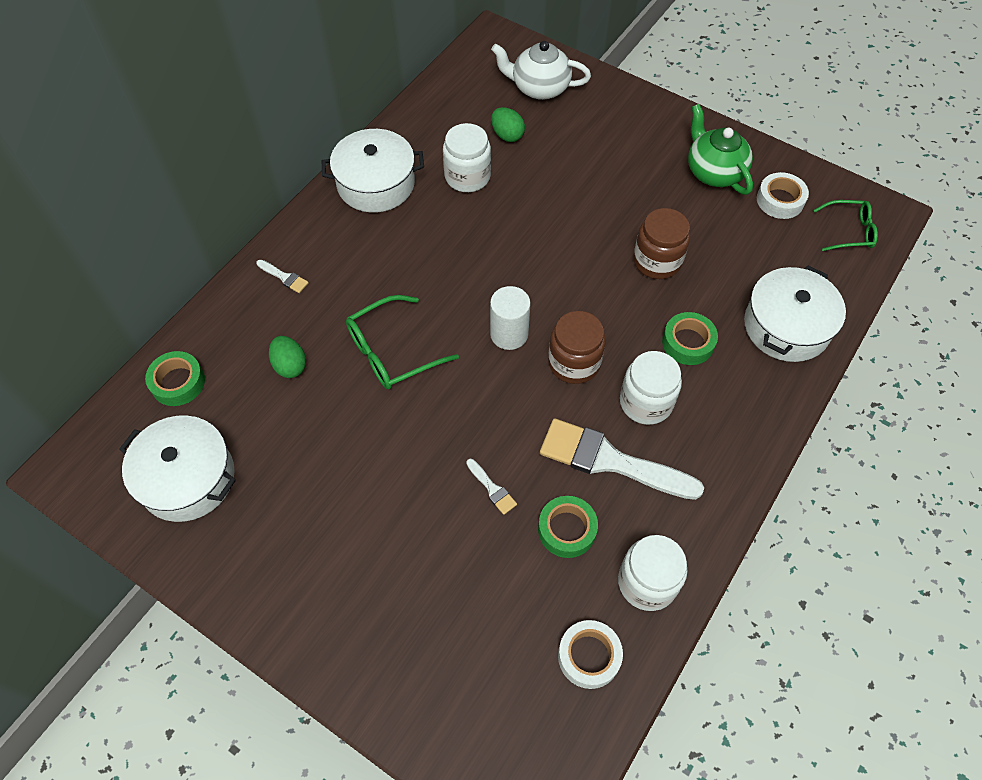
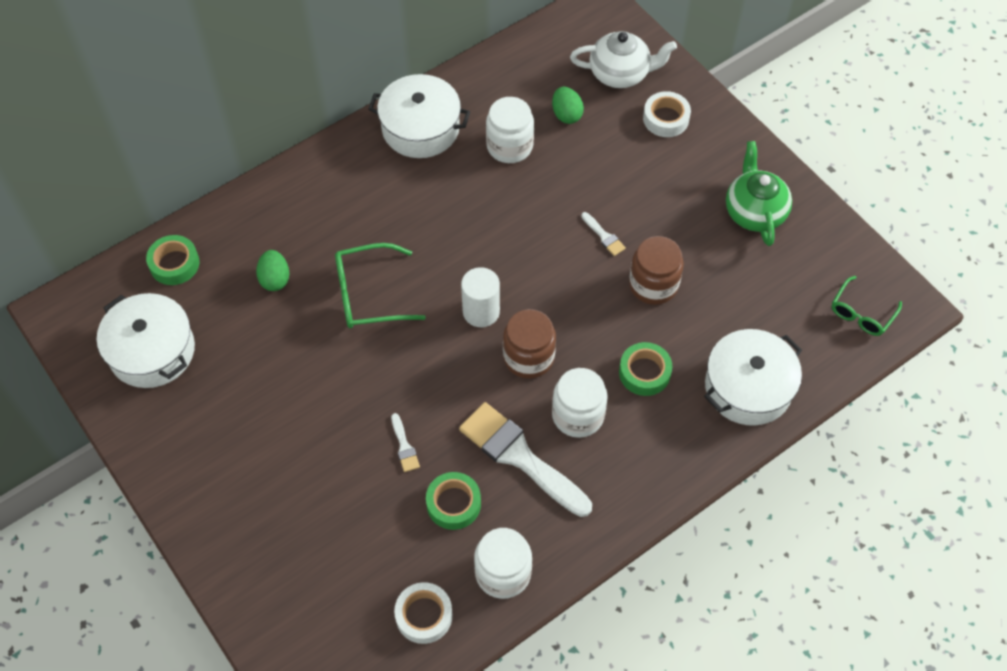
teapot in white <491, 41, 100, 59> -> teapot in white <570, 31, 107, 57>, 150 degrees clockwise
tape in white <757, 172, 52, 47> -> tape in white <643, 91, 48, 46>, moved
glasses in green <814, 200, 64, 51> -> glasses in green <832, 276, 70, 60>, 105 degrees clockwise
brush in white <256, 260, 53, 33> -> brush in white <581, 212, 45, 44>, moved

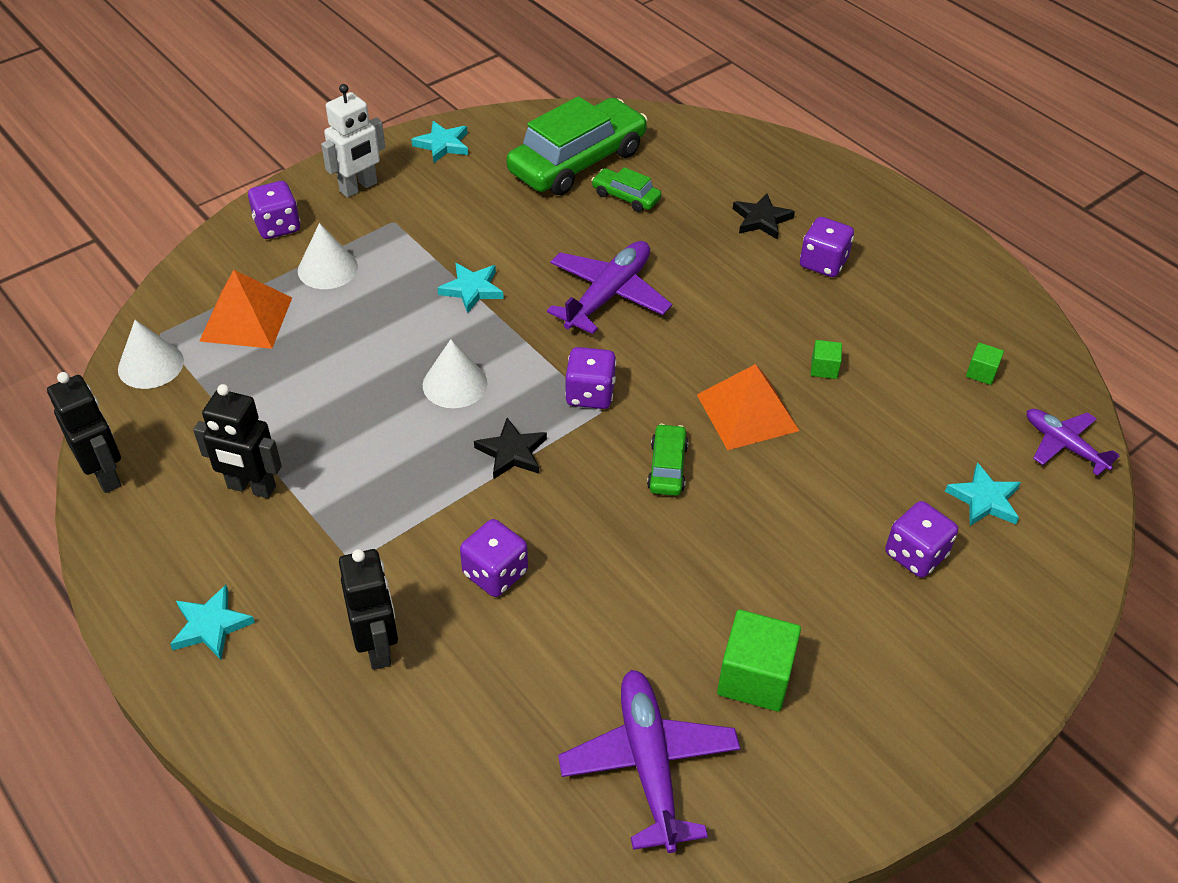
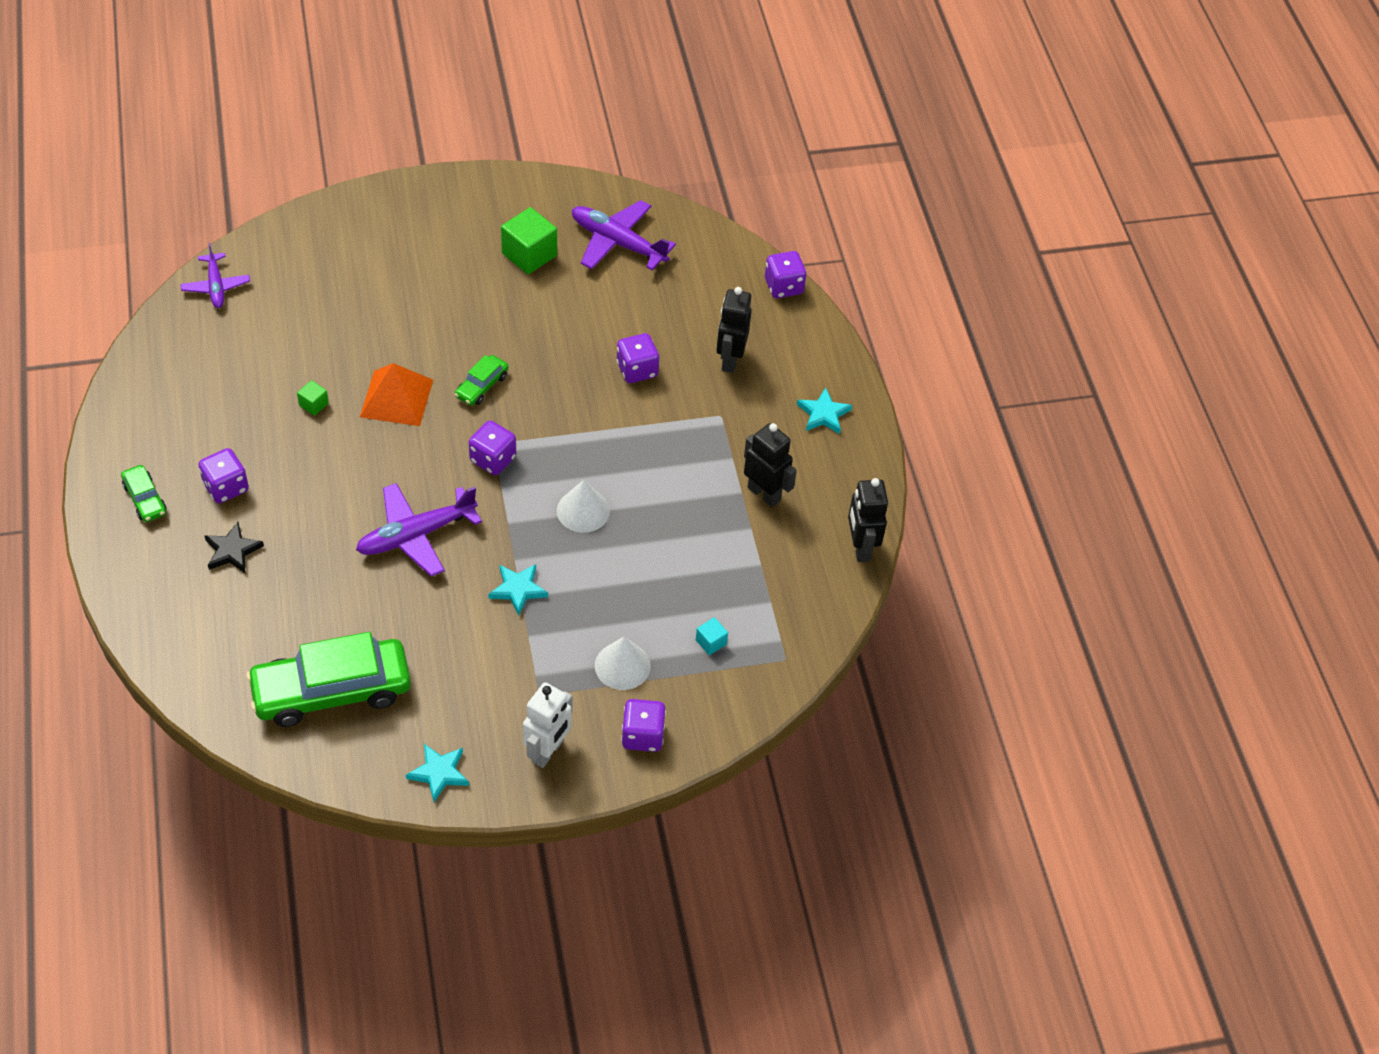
robot in white <321, 84, 64, 114> -> robot in white <523, 682, 50, 86>, 135 degrees clockwise
car in green <591, 167, 70, 45> -> car in green <121, 465, 46, 57>, moved
pyramid in orange <199, 270, 93, 79> -> cube in turquoise <696, 617, 32, 38>
cone in white <118, 320, 66, 69> -> none
cube in green <966, 343, 38, 42> -> none
star in black <474, 418, 73, 61> -> none
star in turquoise <945, 463, 76, 63> -> none
dice in purple <885, 501, 73, 77> -> dice in purple <765, 251, 42, 47>, moved
plane in purple <558, 670, 182, 183> -> plane in purple <572, 200, 104, 70>, 105 degrees clockwise

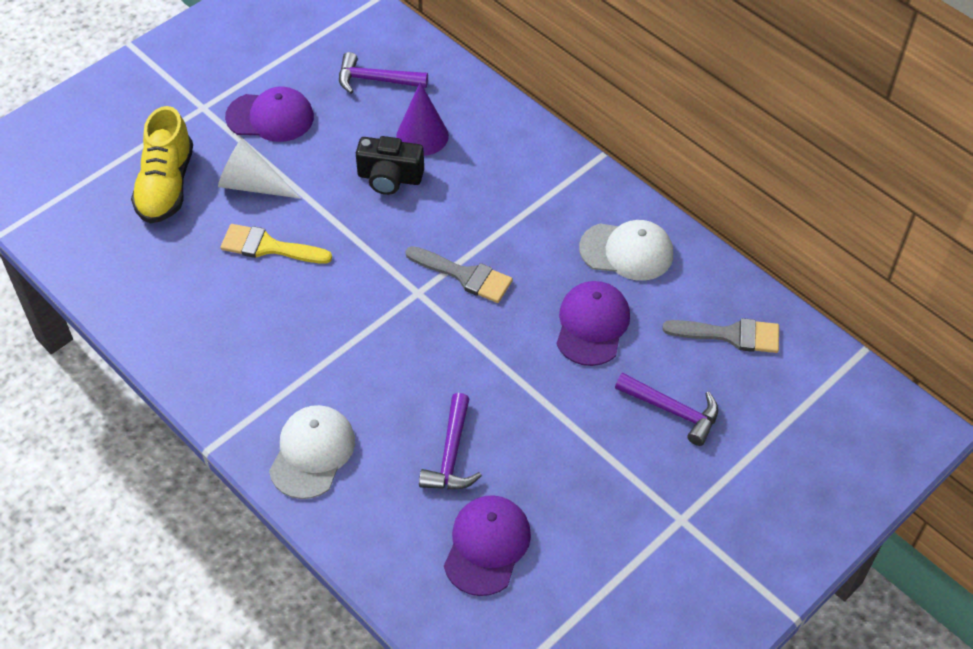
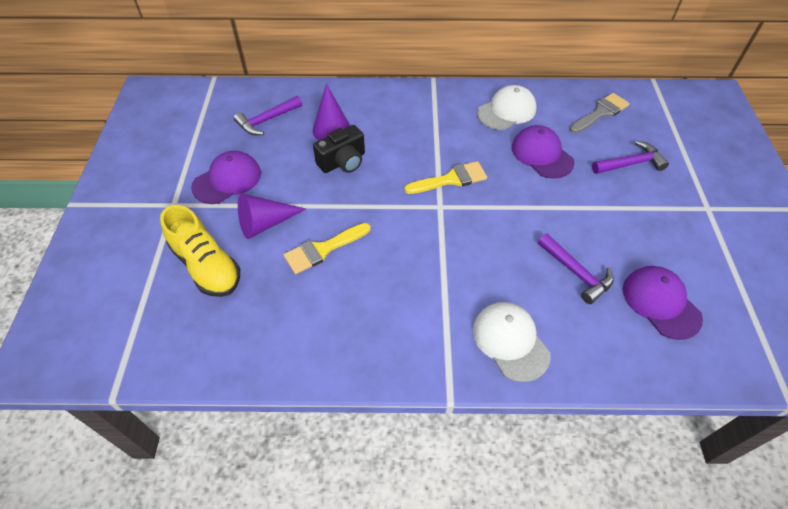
cone in white <218, 139, 83, 60> -> cone in purple <238, 193, 68, 46>
brush in grey <405, 246, 108, 57> -> brush in yellow <404, 161, 83, 33>

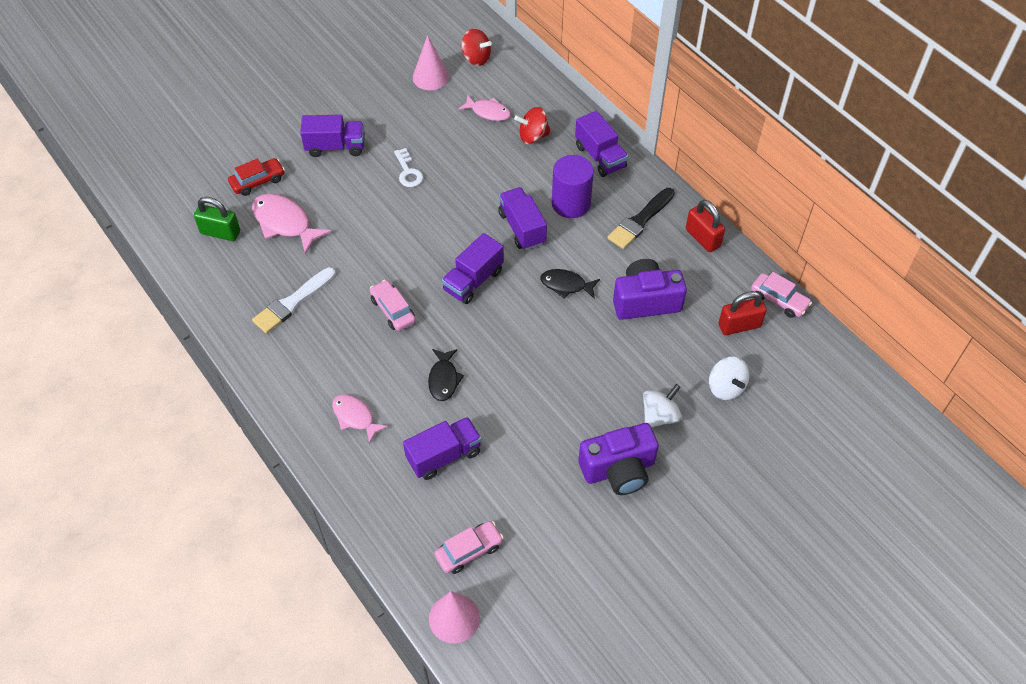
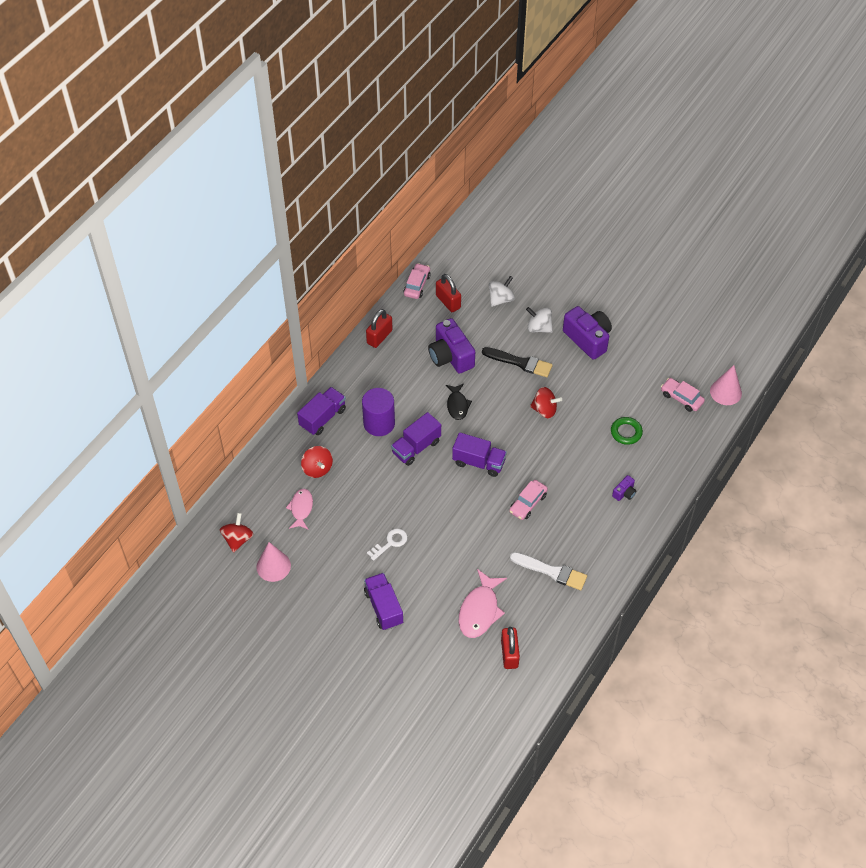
car in red <228, 158, 57, 38> -> none
brush in black <607, 188, 68, 61> -> brush in black <482, 347, 70, 30>, moved
padlock in green <194, 197, 46, 44> -> padlock in red <501, 627, 19, 42>
fish in black <428, 349, 36, 52> -> none
fish in pink <332, 395, 57, 49> -> camera in purple <612, 475, 24, 26>
truck in purple <403, 417, 79, 63> -> ring in green <611, 417, 32, 28>
none -> spinning top in red <530, 387, 32, 31>

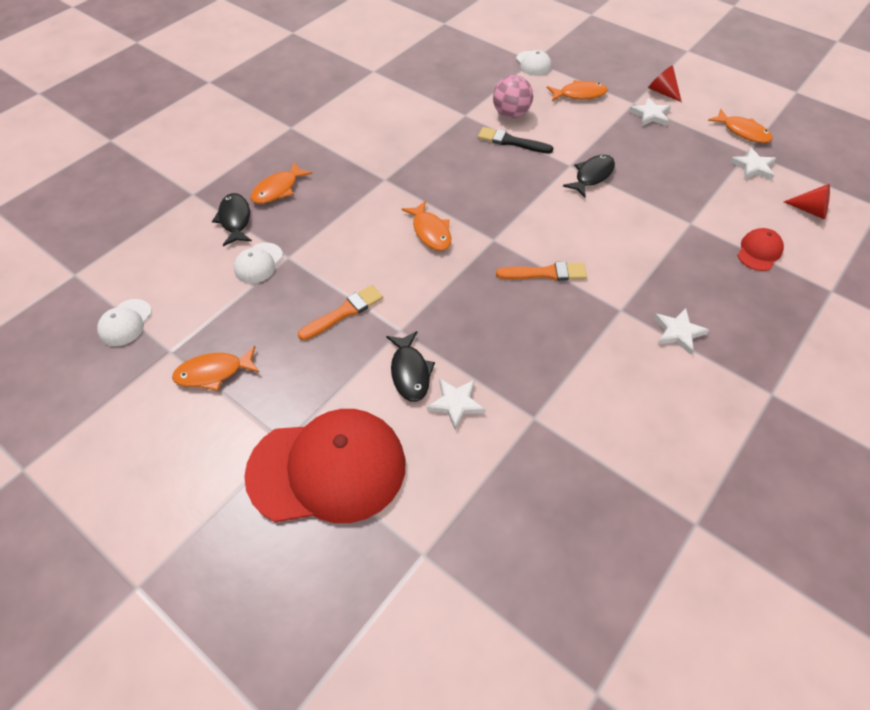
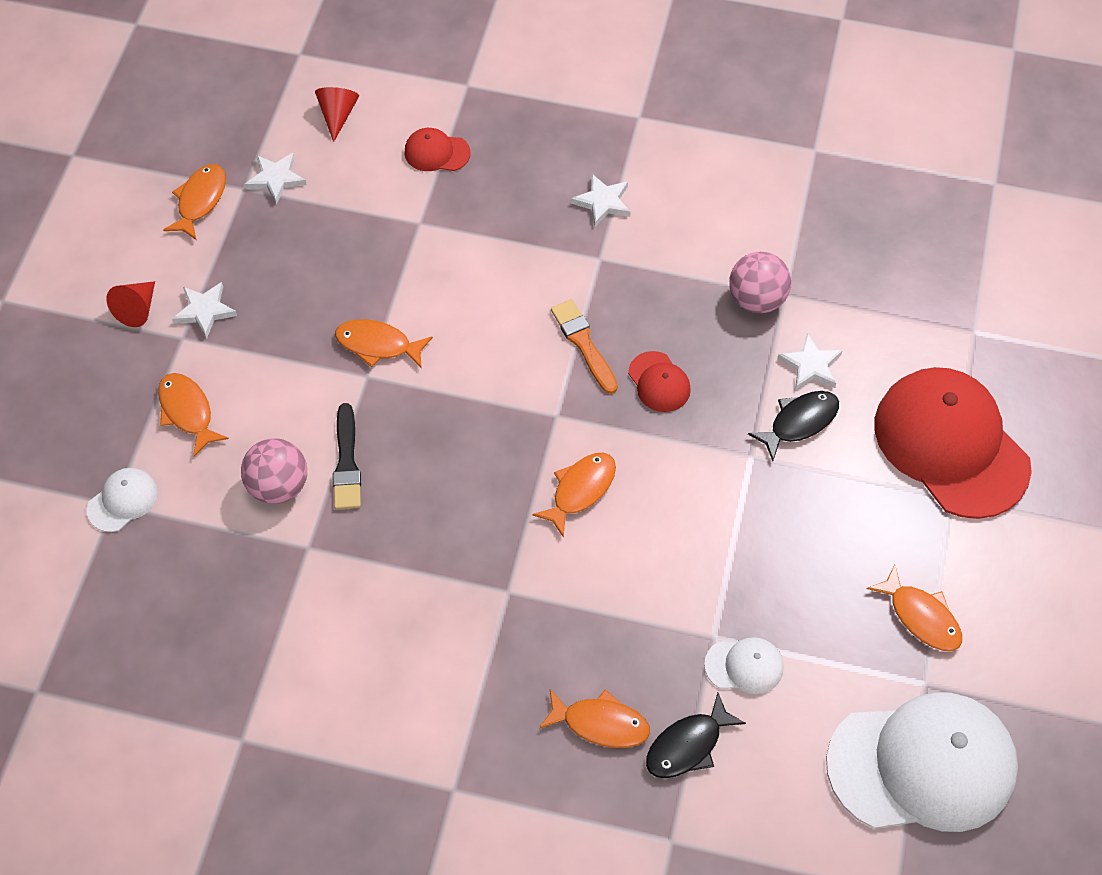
fish in black <563, 155, 52, 43> -> fish in orange <335, 319, 98, 50>
brush in orange <298, 285, 85, 55> -> none
cap in white <97, 299, 55, 47> -> cap in white <826, 692, 192, 140>, x2.33
none -> ball in pink <729, 252, 62, 61>
none -> cap in red <628, 351, 63, 61>

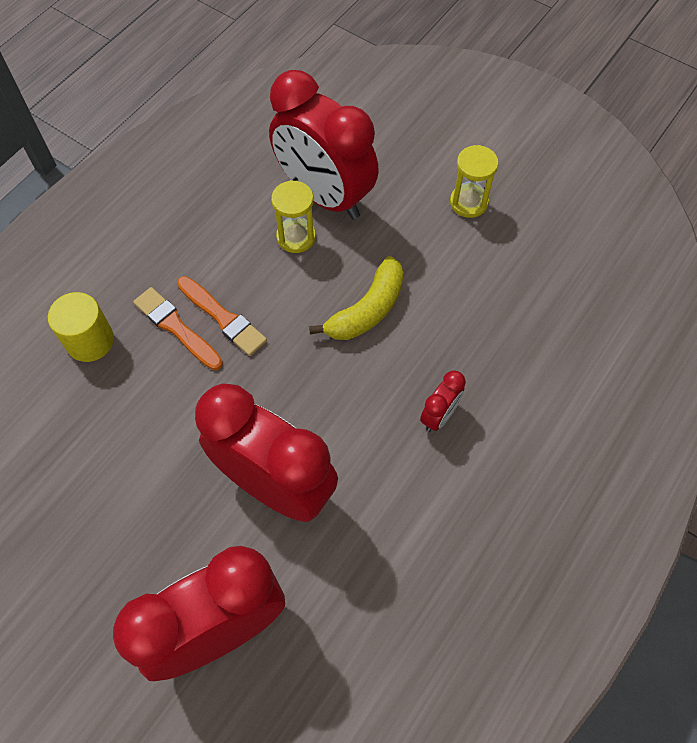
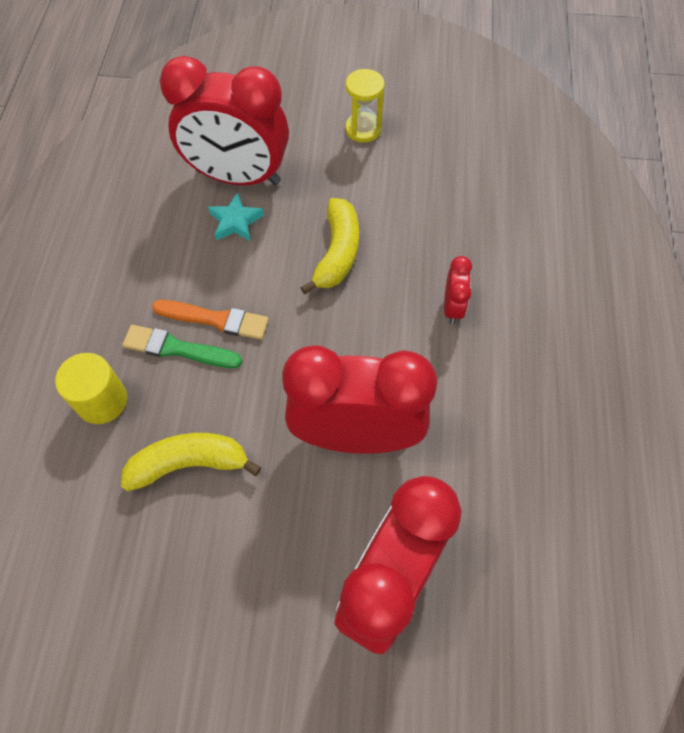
hourglass in yellow <271, 180, 45, 73> -> star in turquoise <208, 192, 56, 49>
brush in orange <133, 287, 90, 83> -> brush in green <122, 325, 120, 43>
none -> banana in yellow <121, 433, 140, 58>

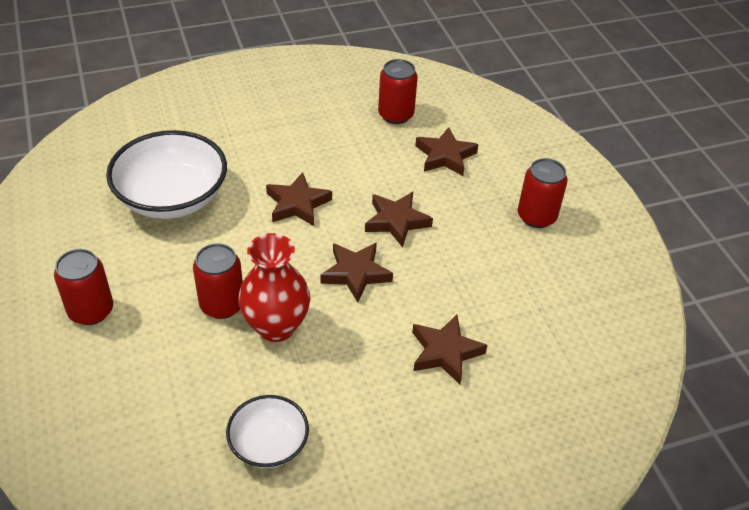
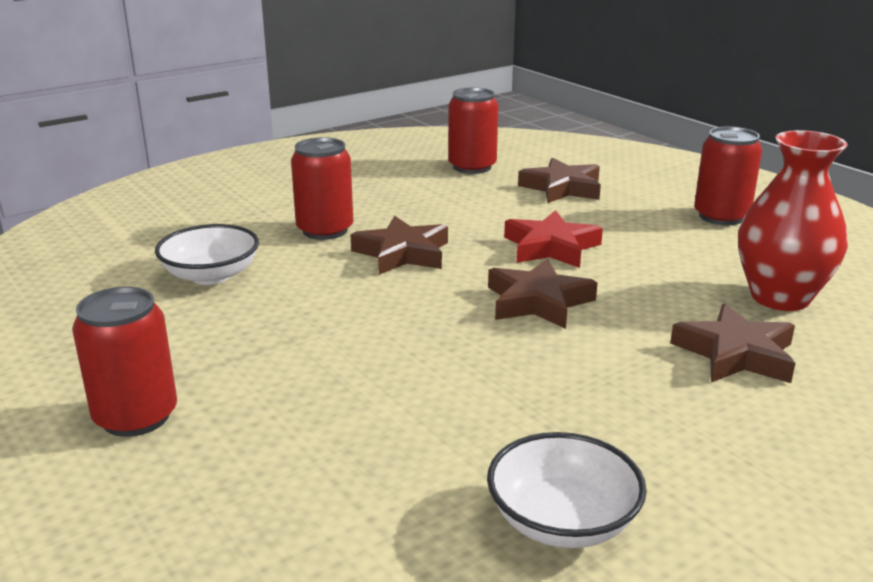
bowl in white <106, 130, 121, 89> -> bowl in white <155, 224, 104, 61>, x0.56
star in brown <365, 192, 68, 56> -> star in red <504, 210, 99, 58>
vase in red <238, 233, 73, 109> -> vase in red <738, 130, 110, 181>, moved
can in red <193, 243, 50, 76> -> can in red <291, 137, 62, 103>, moved

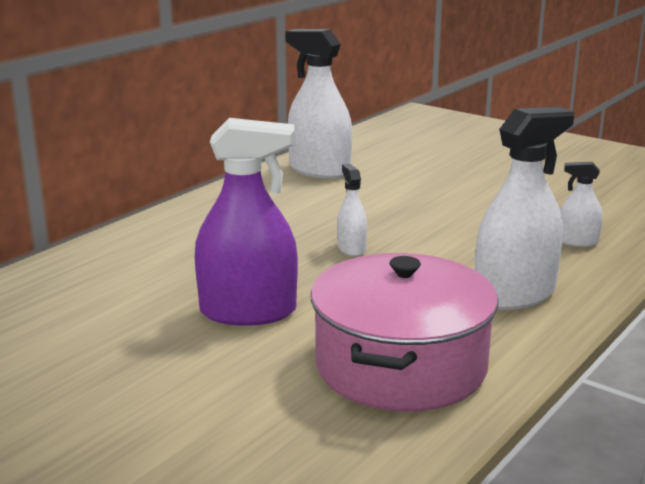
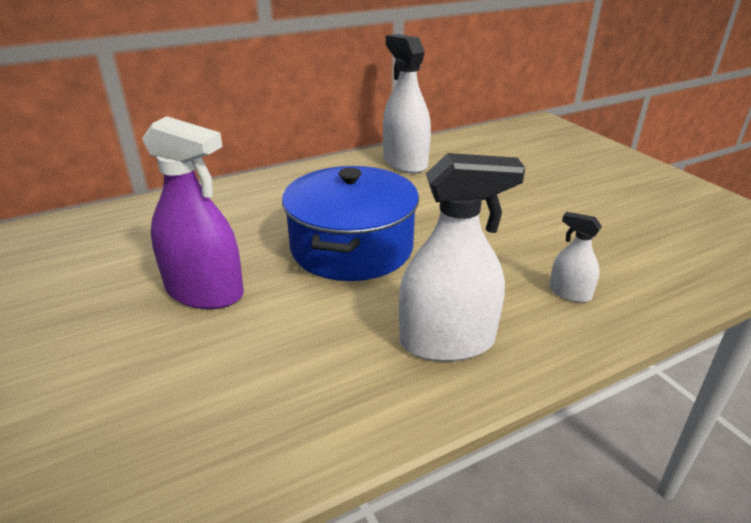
spray bottle in white <337, 164, 30, 92> -> pot in blue <282, 166, 137, 115>
pot in pink <311, 253, 187, 158> -> none

